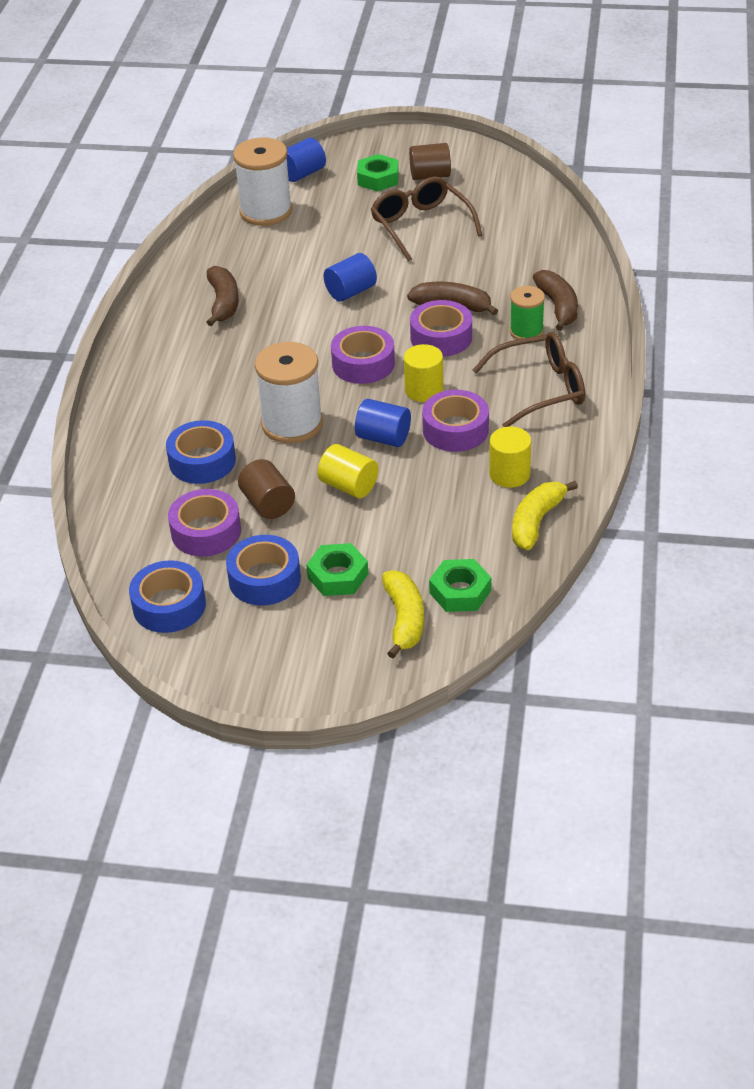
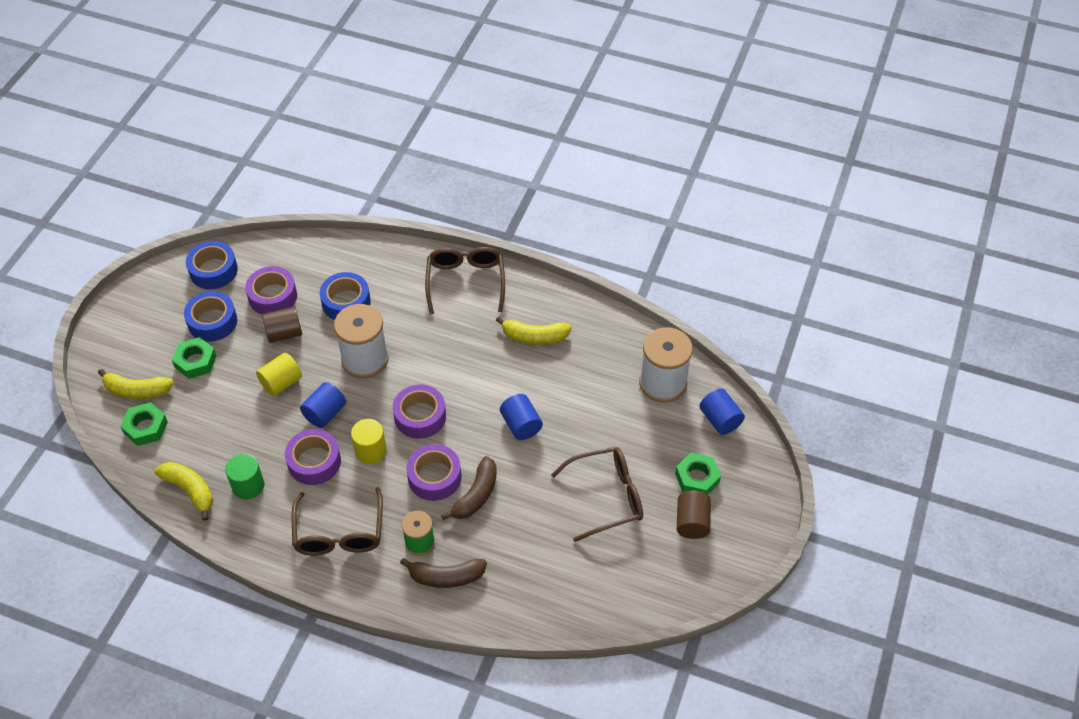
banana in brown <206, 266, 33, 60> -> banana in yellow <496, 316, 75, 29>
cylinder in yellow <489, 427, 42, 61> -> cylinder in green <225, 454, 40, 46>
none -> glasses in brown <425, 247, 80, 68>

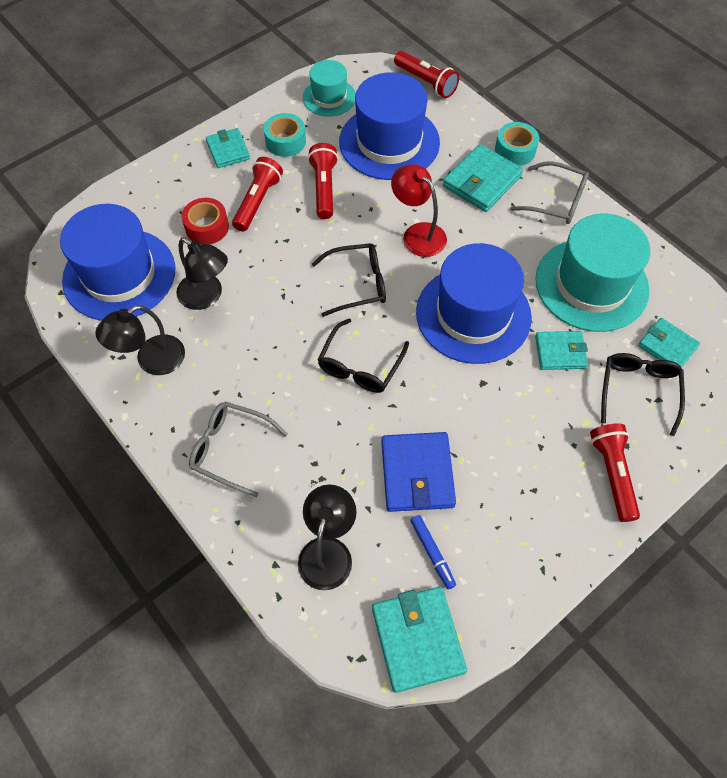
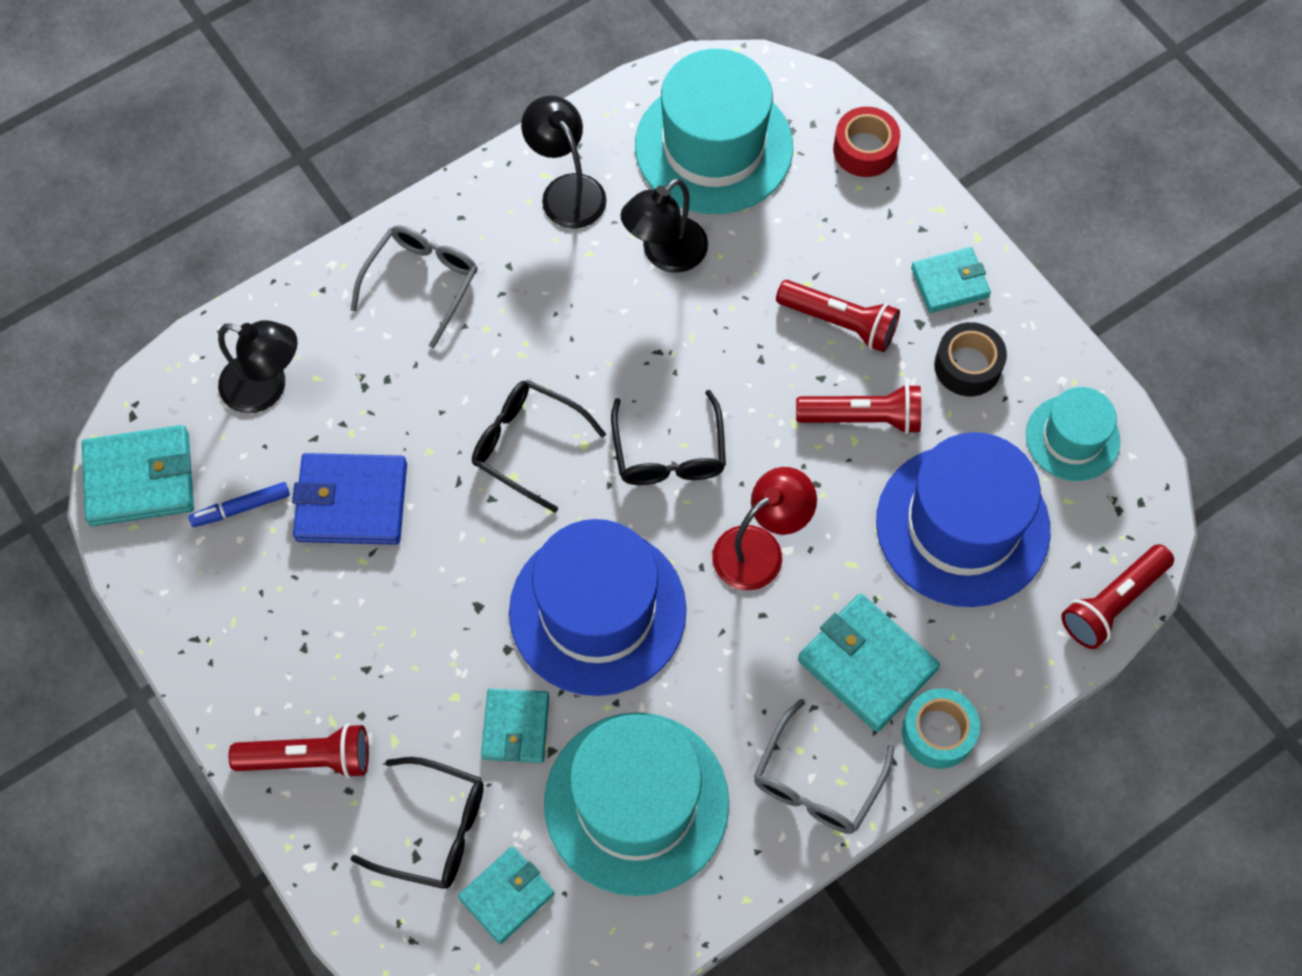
tape in turquoise <264, 113, 42, 44> -> tape in black <934, 322, 73, 74>
tape in red <182, 198, 47, 46> -> tape in red <833, 107, 67, 70>, moved
hat in blue <60, 204, 115, 117> -> hat in turquoise <635, 49, 158, 165>

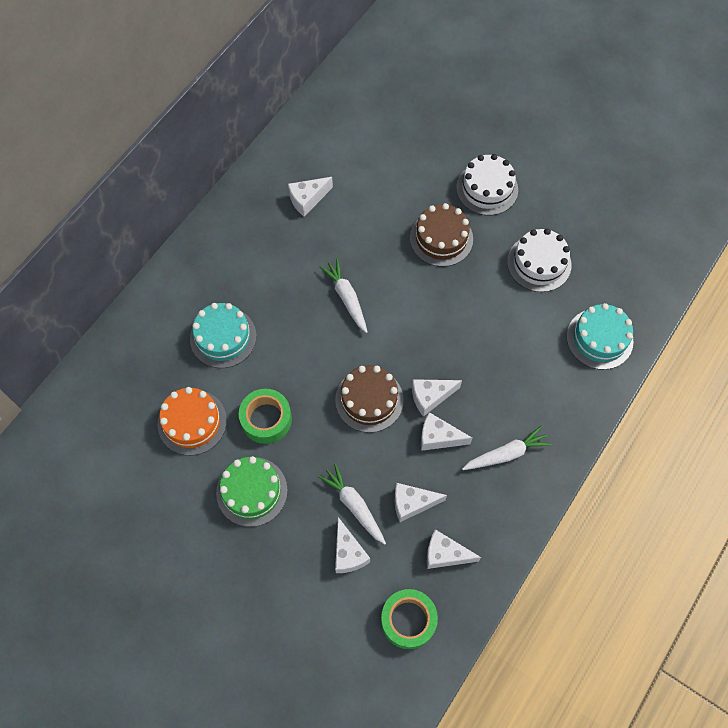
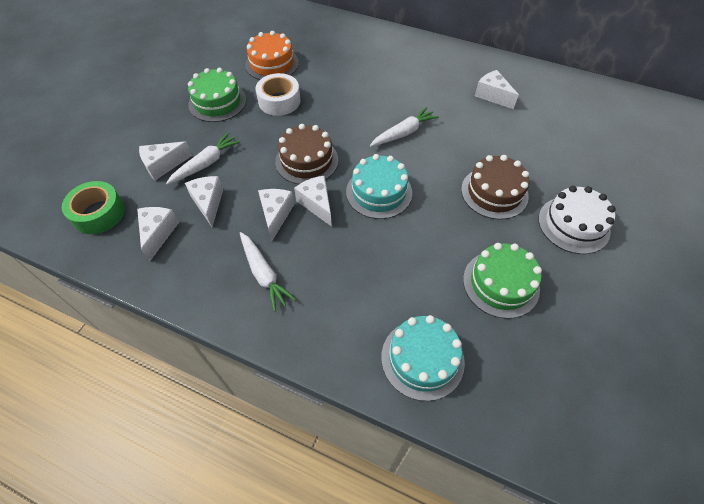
cake in white <507, 228, 64, 64> -> cake in green <463, 243, 79, 76>
cake in turquoise <190, 303, 67, 65> -> cake in turquoise <346, 154, 66, 65>, moved
tape in green <239, 389, 53, 55> -> tape in white <256, 73, 45, 43>

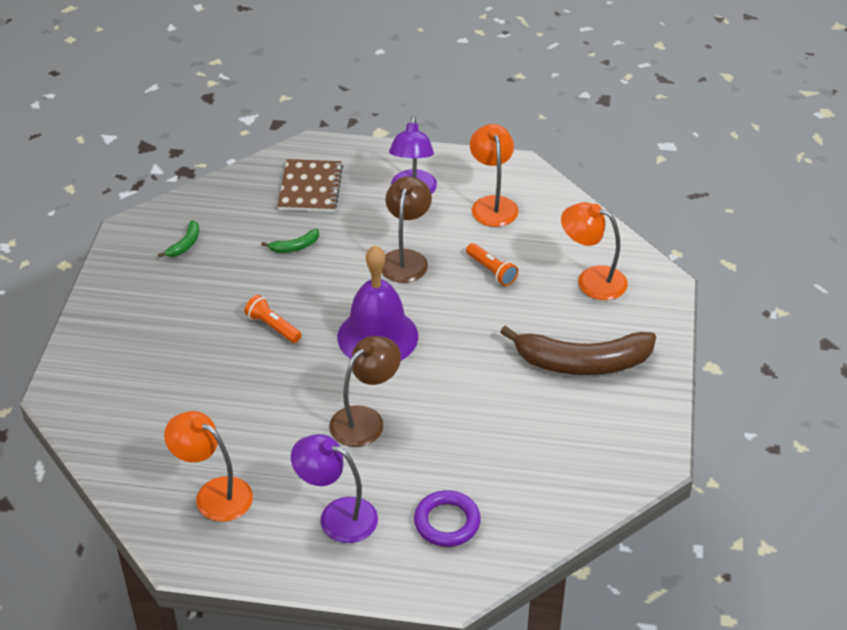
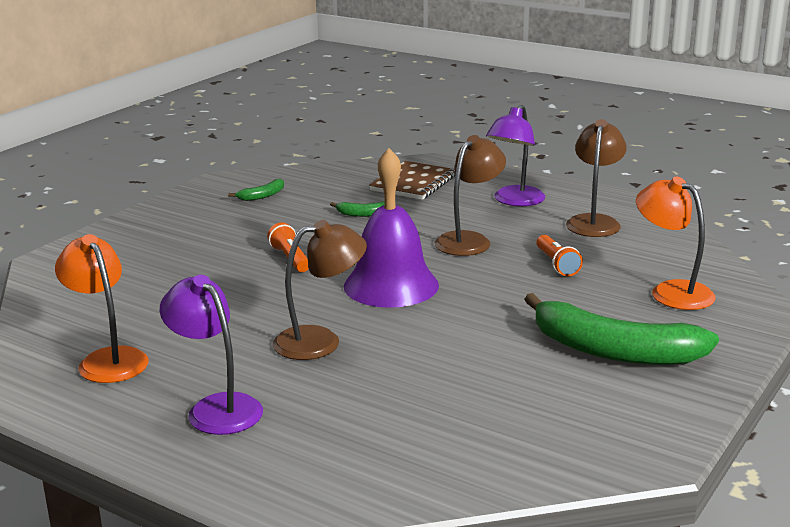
lamp in orange <470, 124, 49, 103> -> lamp in brown <566, 119, 61, 118>
banana in brown <500, 326, 156, 49> -> banana in green <524, 293, 195, 72>
ring in purple <414, 490, 67, 57> -> none

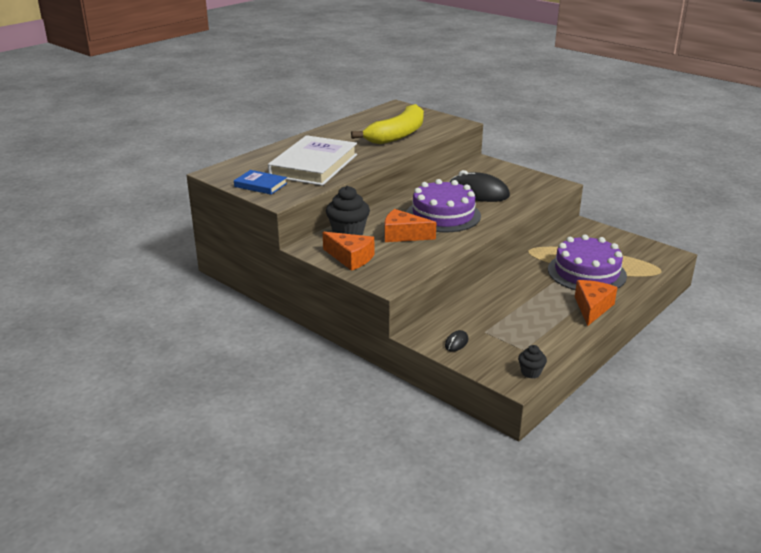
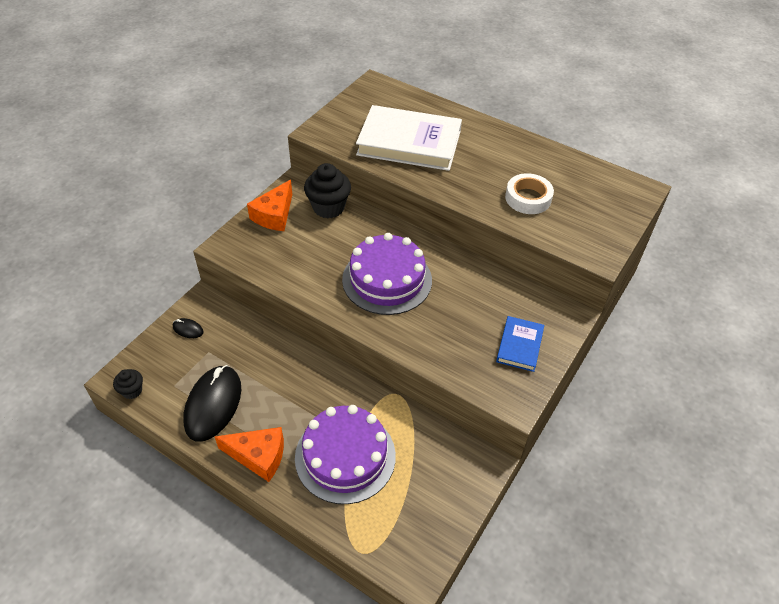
banana in yellow <351, 104, 73, 40> -> tape in white <505, 173, 49, 41>
book in blue <234, 170, 53, 25> -> book in blue <496, 316, 48, 56>, moved
mouse in black <449, 170, 61, 32> -> mouse in black <183, 365, 58, 77>, moved
cheese in orange <385, 209, 51, 33> -> none

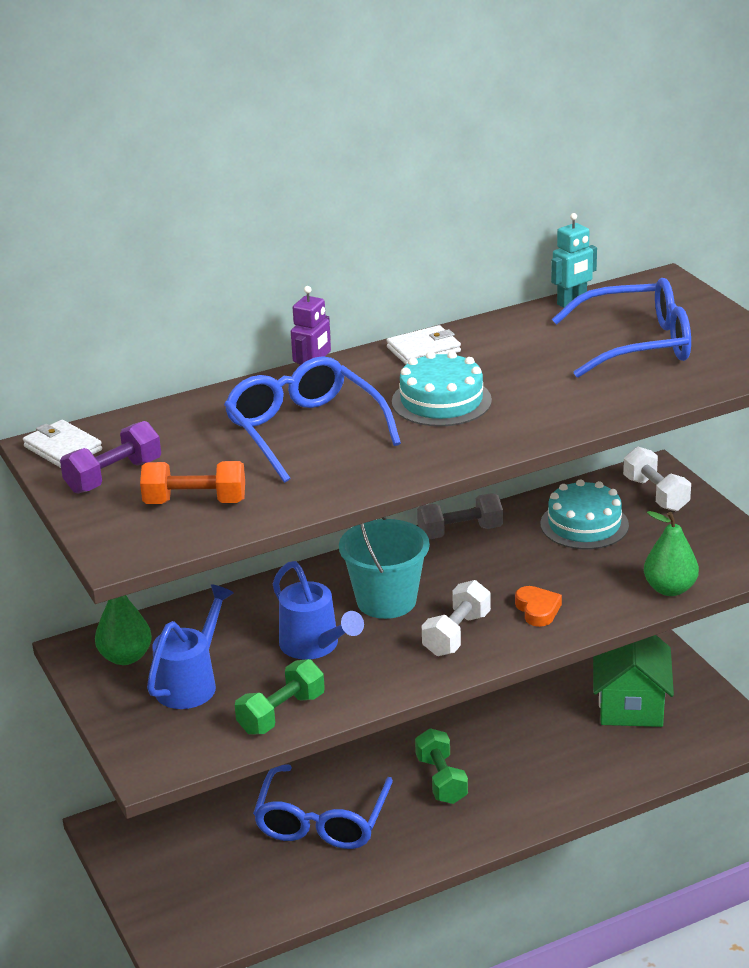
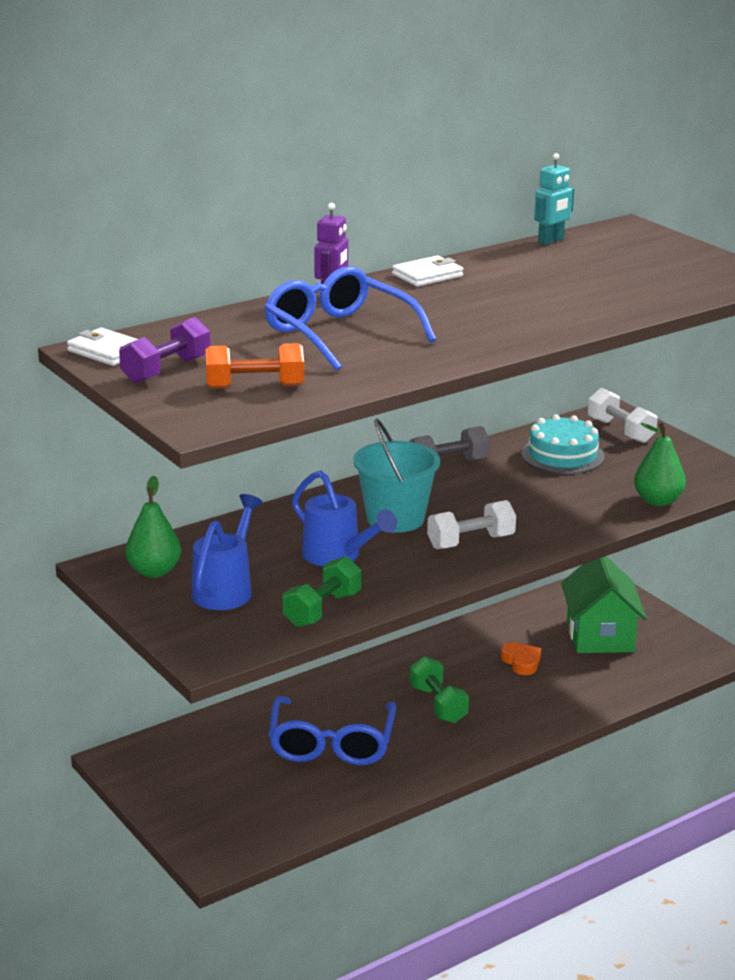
glasses in blue <552, 278, 139, 100> -> none
cake in turquoise <392, 351, 100, 76> -> none
dumbbell in white <422, 580, 69, 76> -> dumbbell in white <427, 500, 89, 49>, 45 degrees clockwise
heart in orange <515, 586, 47, 41> -> heart in orange <501, 642, 40, 33>, moved

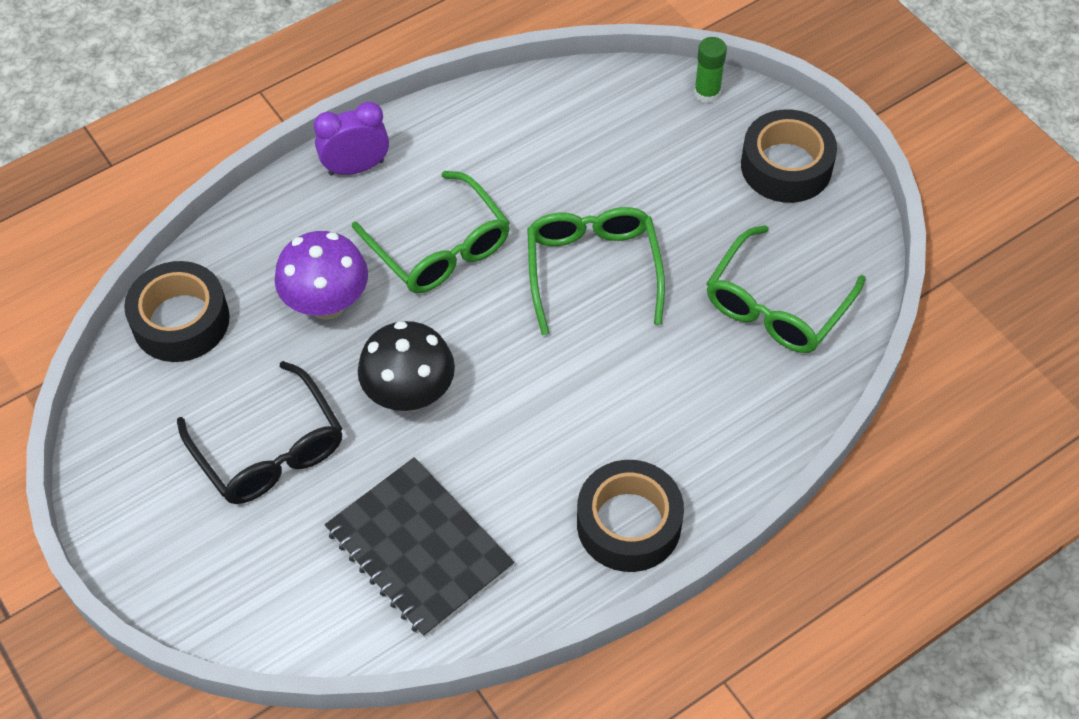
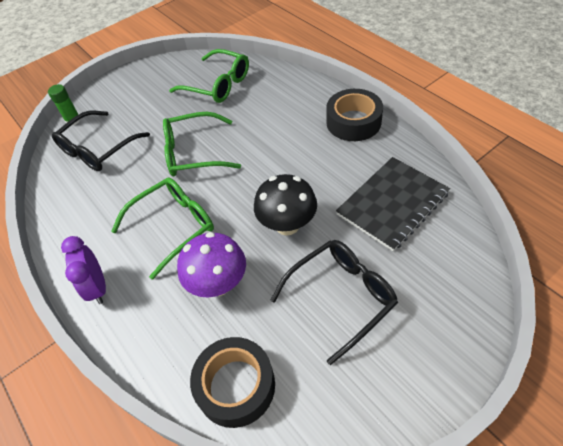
tape in black <741, 109, 96, 94> -> none
none -> glasses in black <52, 111, 98, 60>

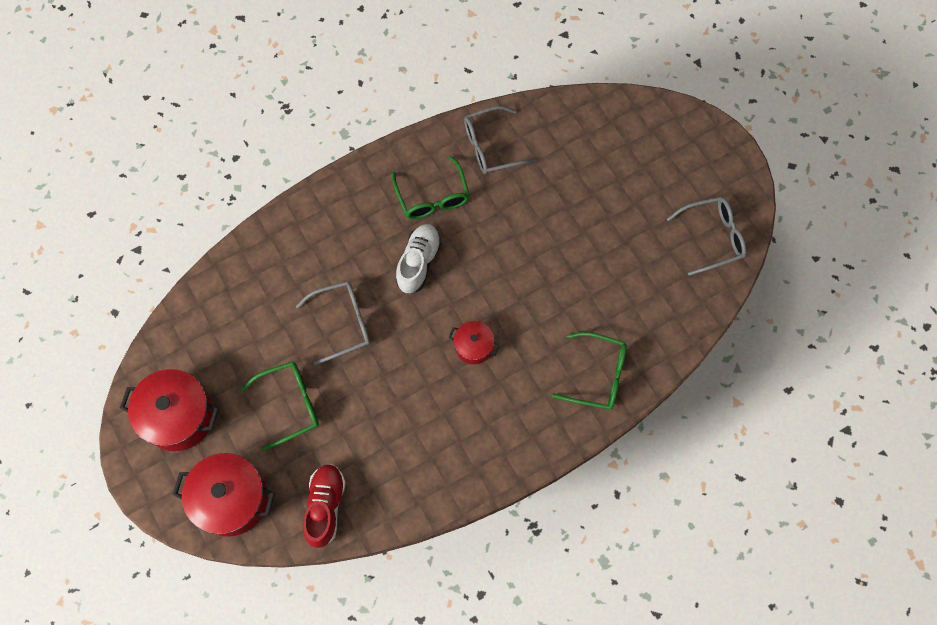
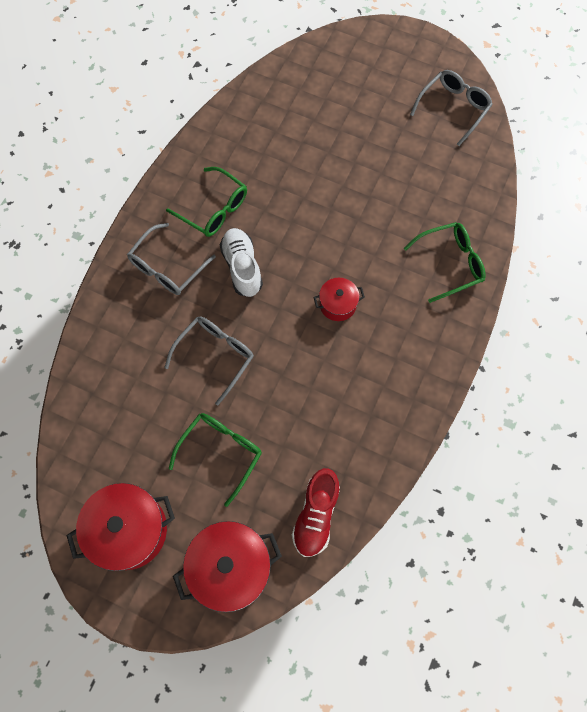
glasses in grey <464, 106, 72, 68> -> glasses in grey <127, 223, 89, 72>, moved
shoe in red <303, 464, 43, 84> -> shoe in red <292, 468, 48, 89>, 135 degrees counterclockwise

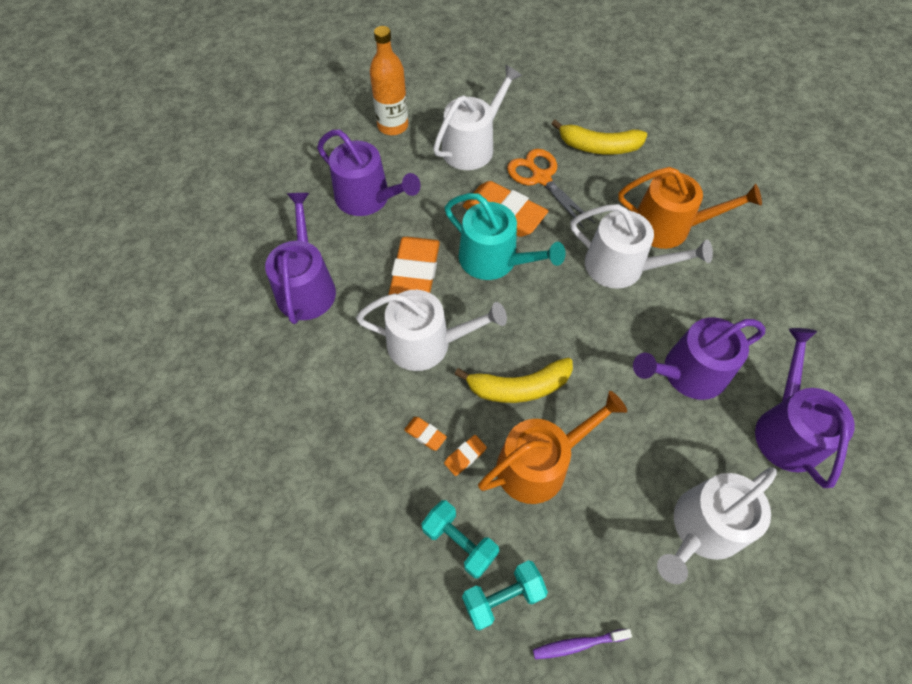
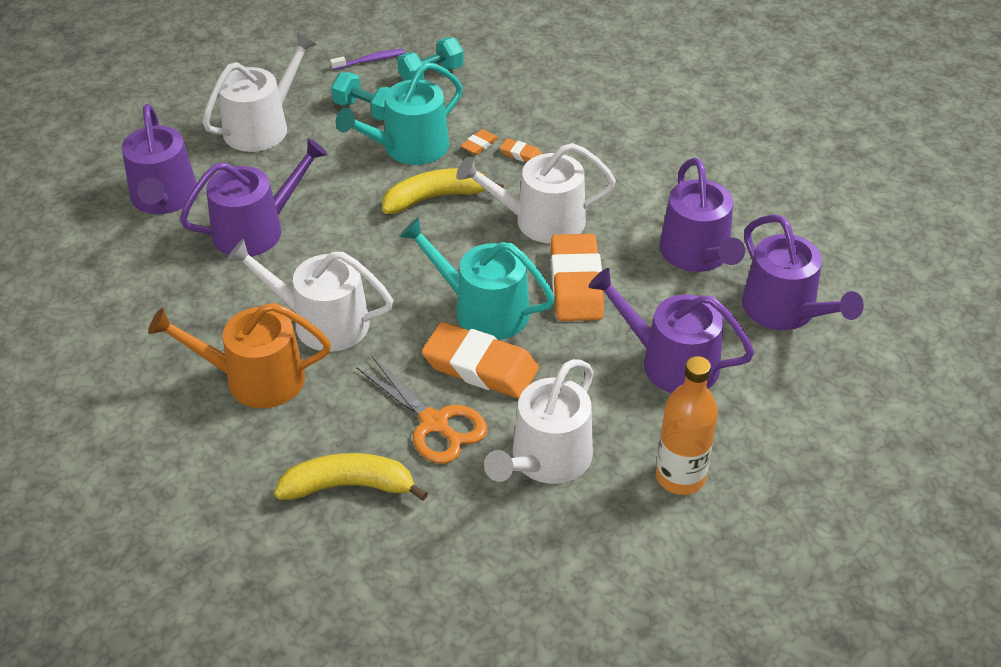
watering can in orange <478, 391, 149, 113> -> watering can in turquoise <336, 62, 127, 103>
dumbbell in turquoise <421, 500, 78, 78> -> dumbbell in turquoise <331, 72, 60, 49>, moved
none -> watering can in purple <742, 214, 122, 116>

